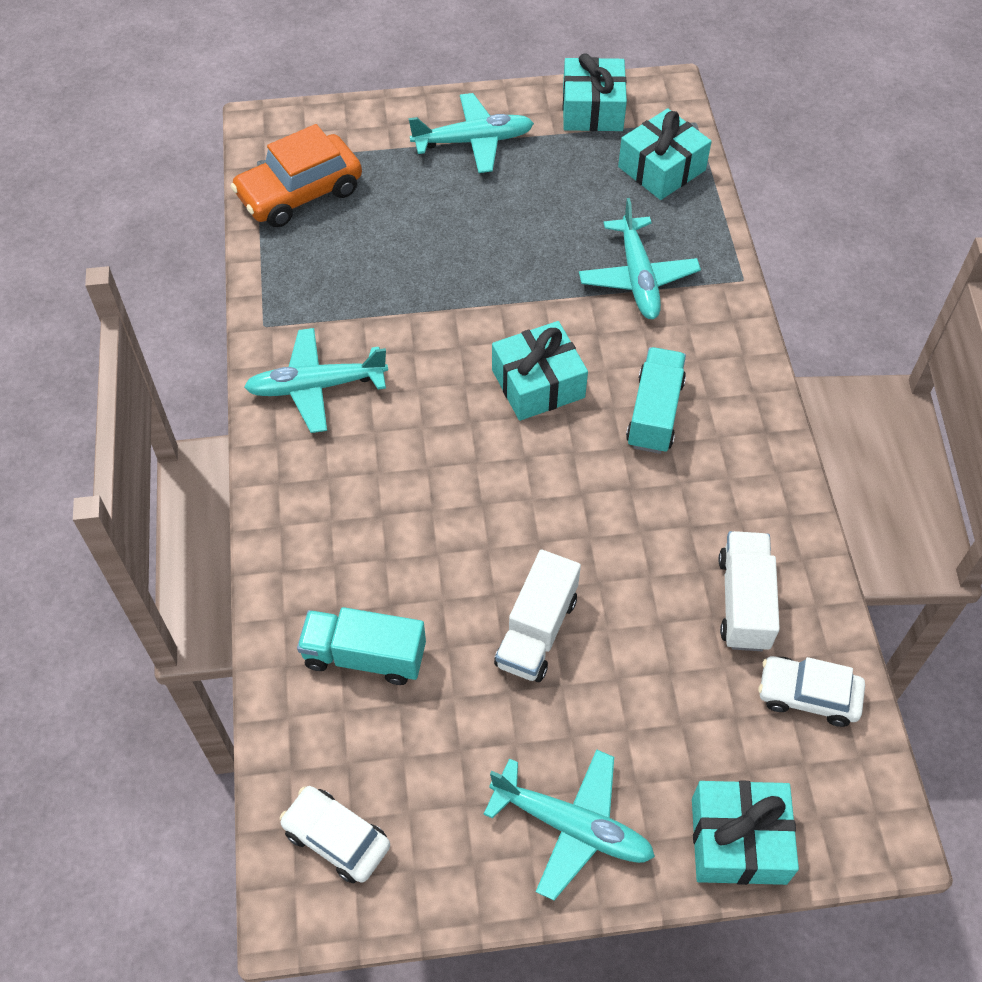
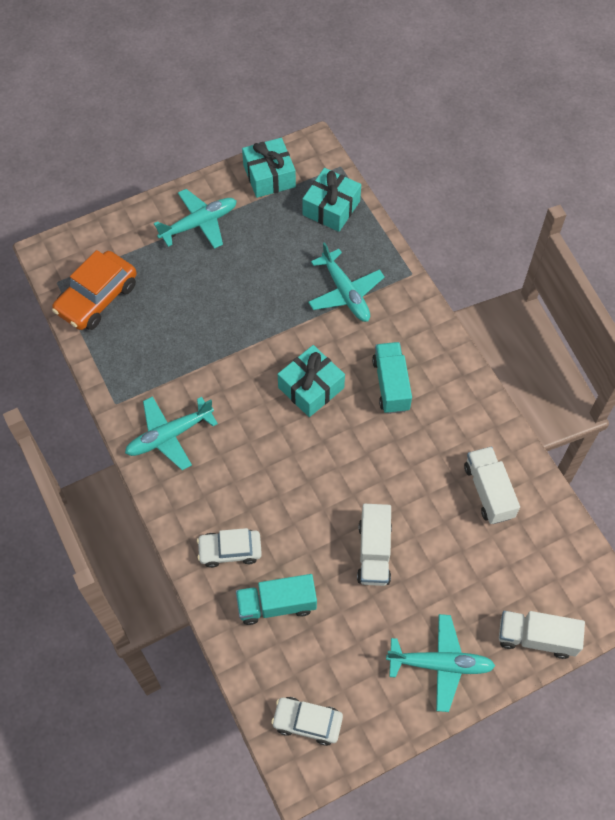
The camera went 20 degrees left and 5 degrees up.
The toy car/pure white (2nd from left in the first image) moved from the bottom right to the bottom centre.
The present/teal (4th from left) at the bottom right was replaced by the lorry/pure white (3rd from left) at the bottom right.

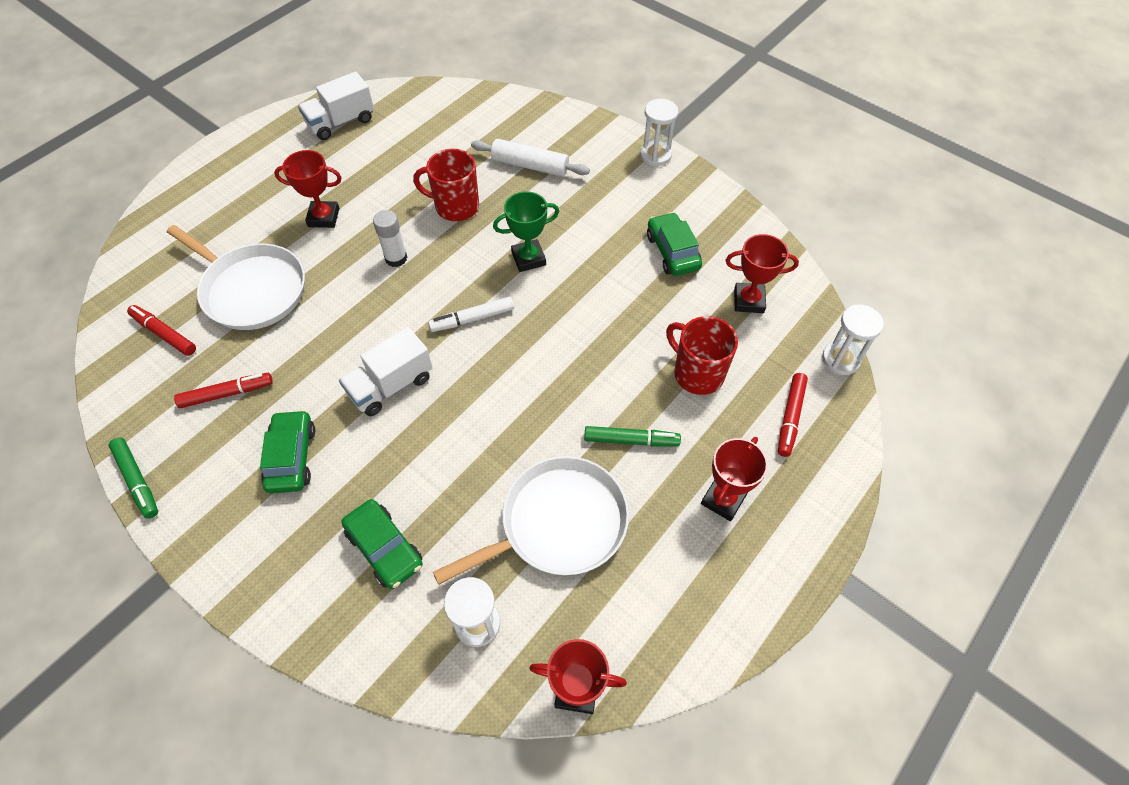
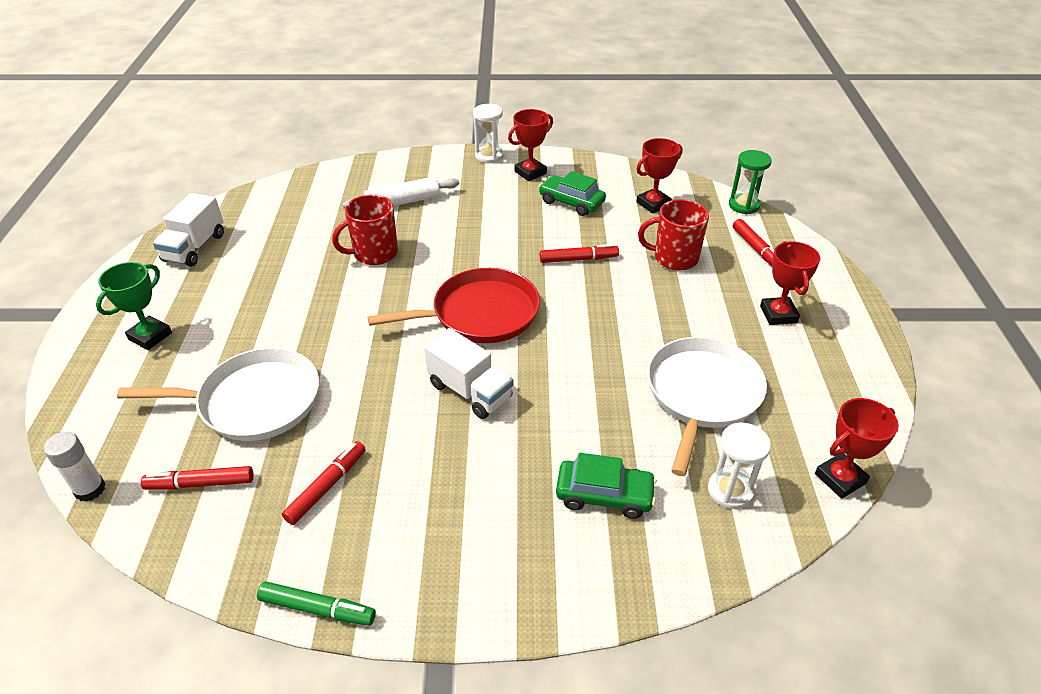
The camera went 40 degrees left and 15 degrees down.
The prize cup/scarlet (1st from left) moved from the top left to the top centre.
The prize cup/leaf-green moved from the top centre to the middle left.
The stick of glue/pure white moved from the top centre to the bottom left.
The felt pen/pure white at the centre was replaced by the skillet/scarlet at the centre.
The sandglass/pure white (3rd from left) at the middle right became the sandglass/leaf-green at the top right.
The lorry/pure white (2nd from left) at the centre turned 60 degrees counterclockwise.
The toy car/leaf-green (1st from left) at the middle left disappeared.
The felt pen/leaf-green (2nd from left) at the centre disappeared.
The felt pen/scarlet (3rd from left) at the centre appeared.

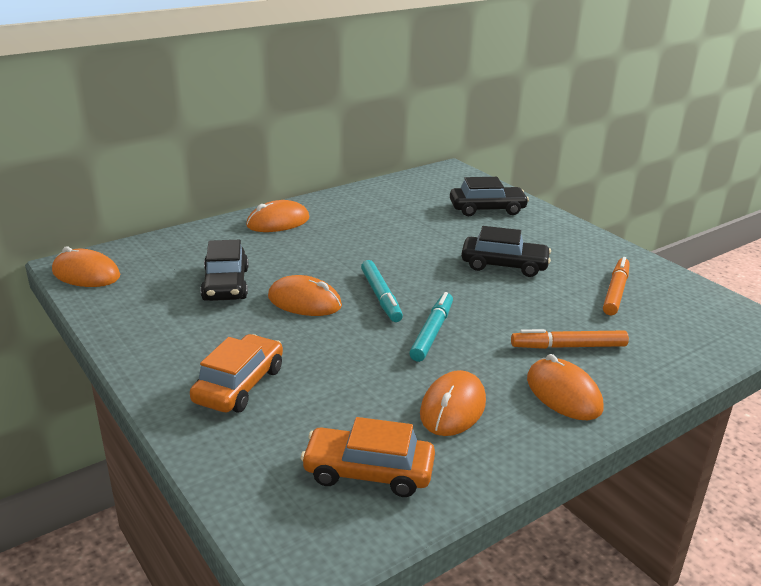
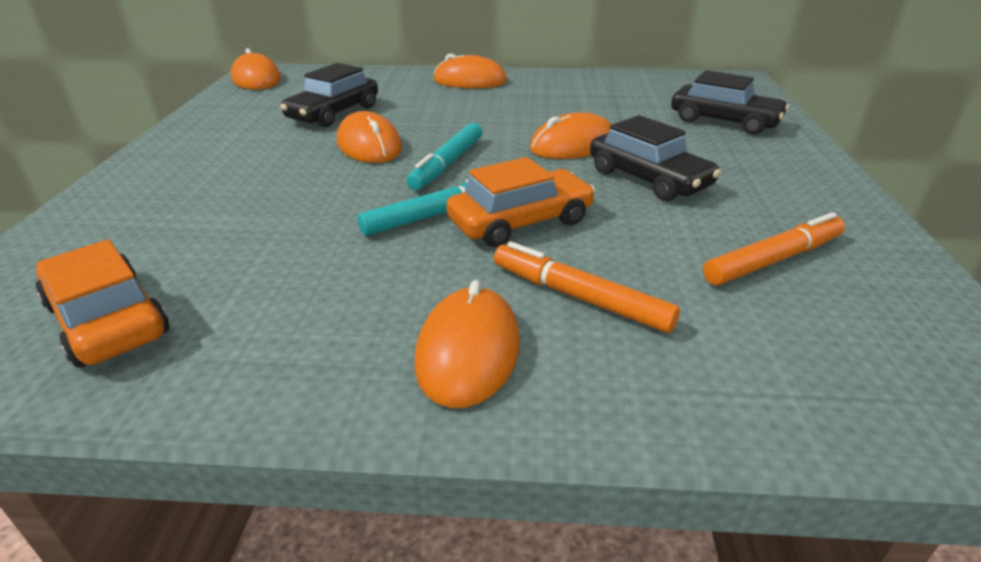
The camera went 40 degrees right and 5 degrees up.
The toy car/orange-coloured (1st from left in the first image) moved from the middle left to the centre.
The PC mouse/orange-coloured (4th from left in the first image) moved from the bottom centre to the top centre.

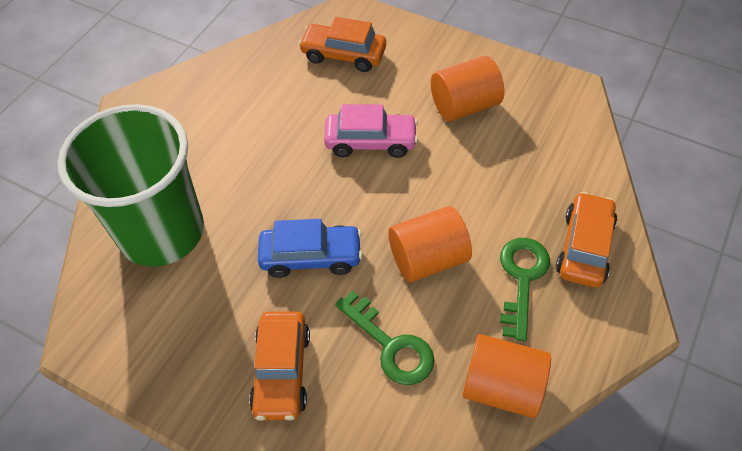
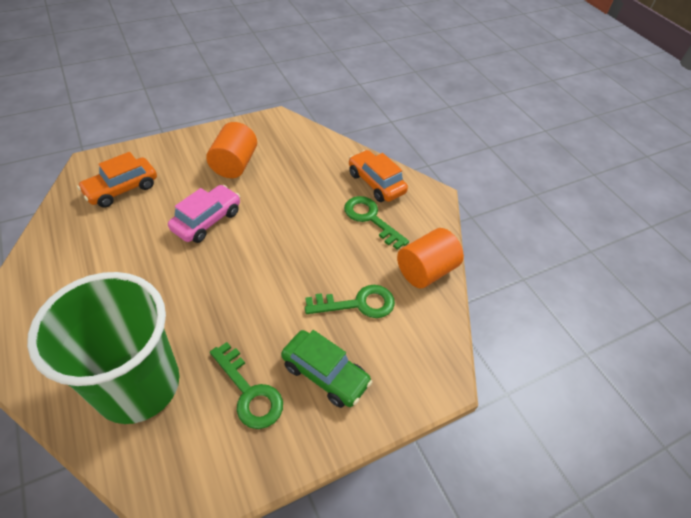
The camera went 60 degrees left and 5 degrees down.
The solid cylinder/orange-coloured (1st from left) at the centre disappeared.
The toy car/royal blue at the centre disappeared.
The toy car/orange-coloured (1st from left) at the bottom centre became the toy car/leaf-green at the bottom centre.
The door key/leaf-green (1st from left) at the bottom centre appeared.

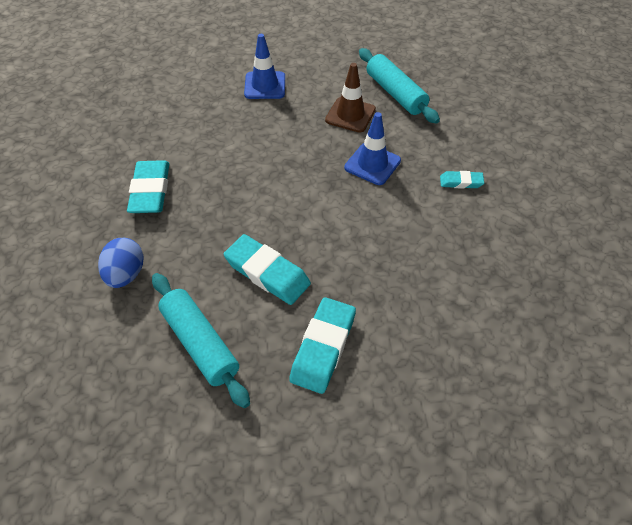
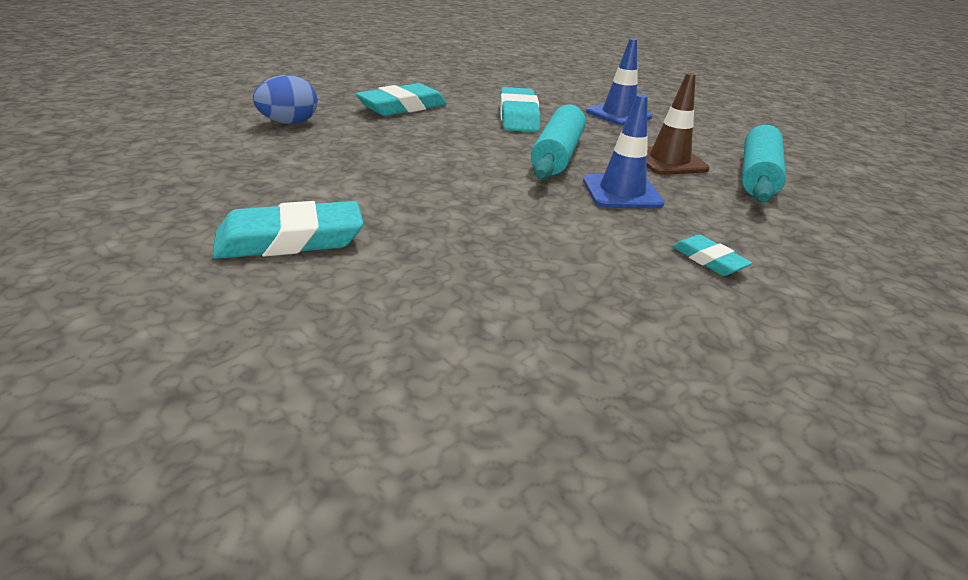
The camera went 50 degrees right and 20 degrees down.
The gum eraser/teal (2nd from left in the first image) moved from the centre to the top centre.
The pastry roller/teal (1st from left) moved from the middle left to the top centre.

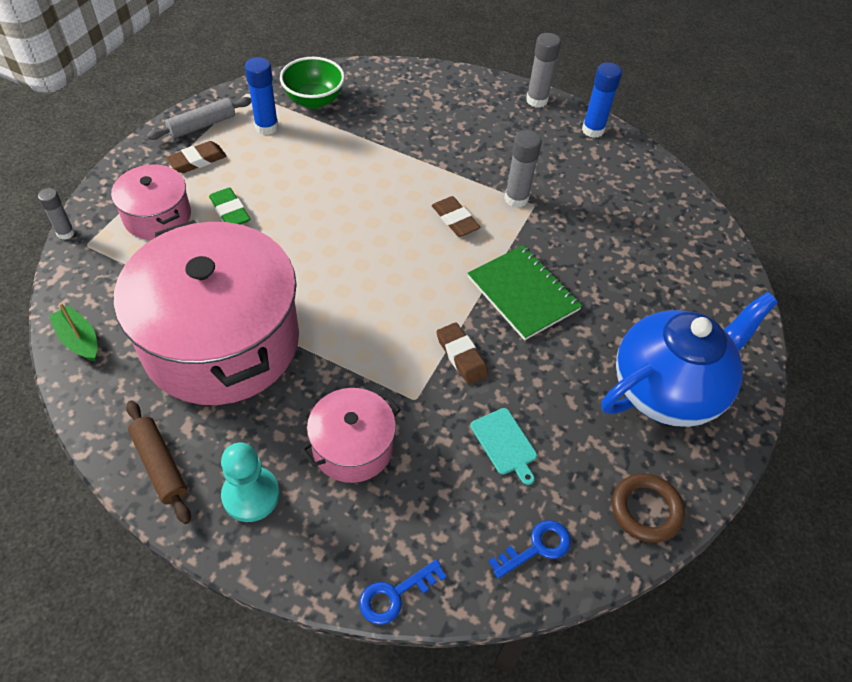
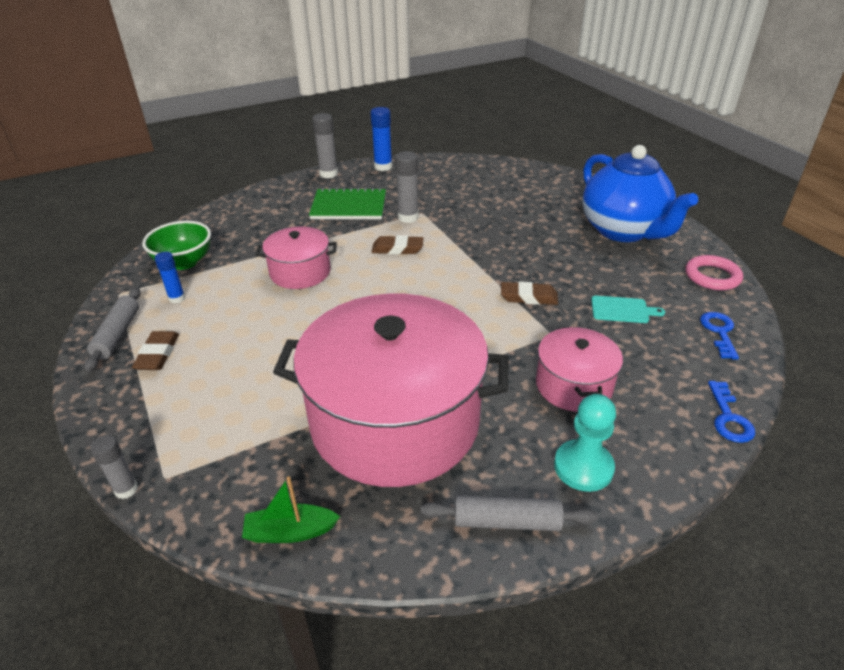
The camera went 50 degrees left and 15 degrees down.
The stick of glue/royal blue (1st from left) at the top left changed to 0.65 times the size.
The cooking pot/rose-pink (1st from left) moved from the top left to the centre.
The gum eraser/leaf-green at the top left disappeared.
The notepad/leaf-green moved from the centre to the top centre.
The teapot/royal blue at the middle right turned 150 degrees clockwise.
The pastry roller/russet at the bottom left became the pastry roller/grey (2nd from left) at the bottom centre.
The ring/russet at the bottom right became the ring/rose-pink at the middle right.

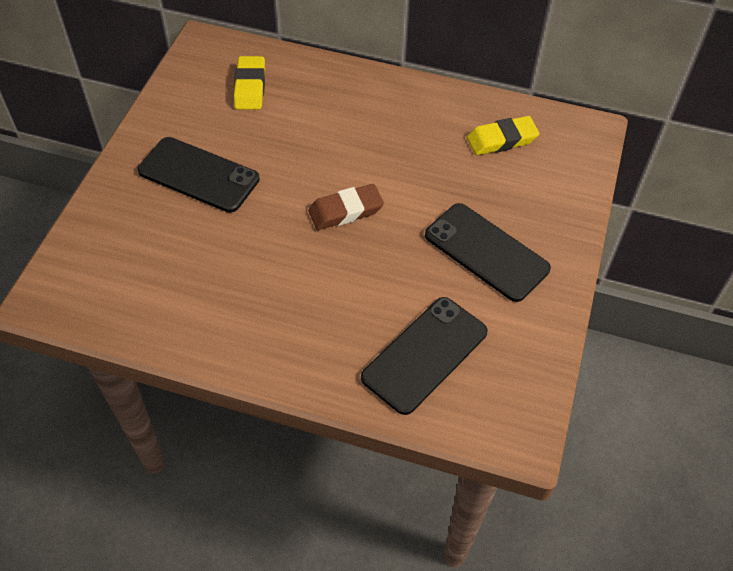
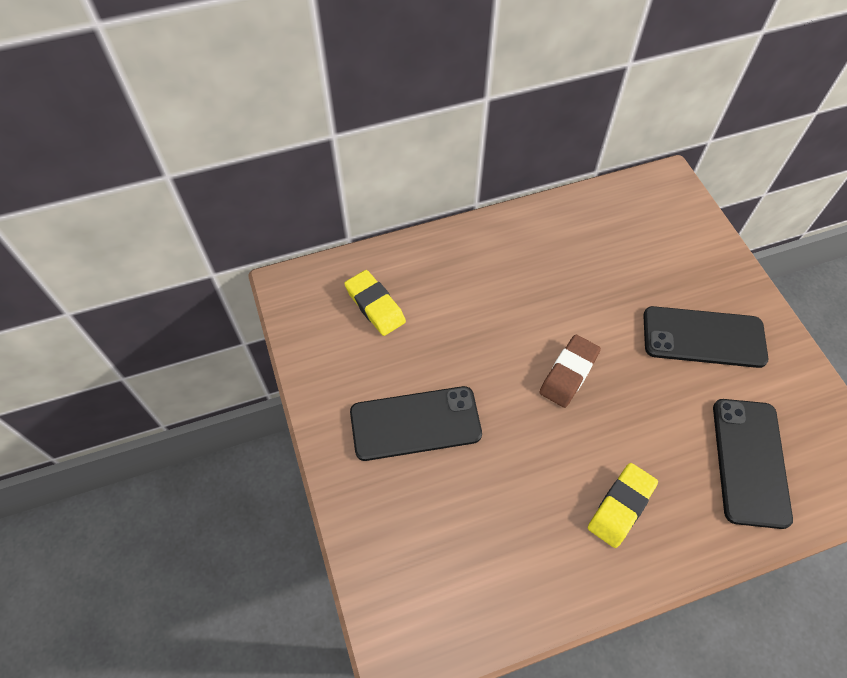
The camera went 35 degrees left and 5 degrees up.
The gum eraser/bright yellow (2nd from left) moved from the top right to the bottom right.

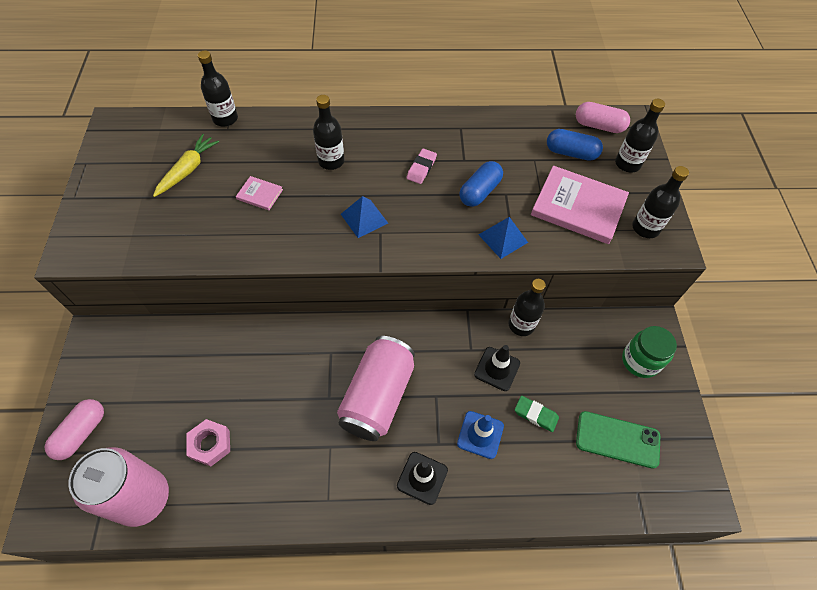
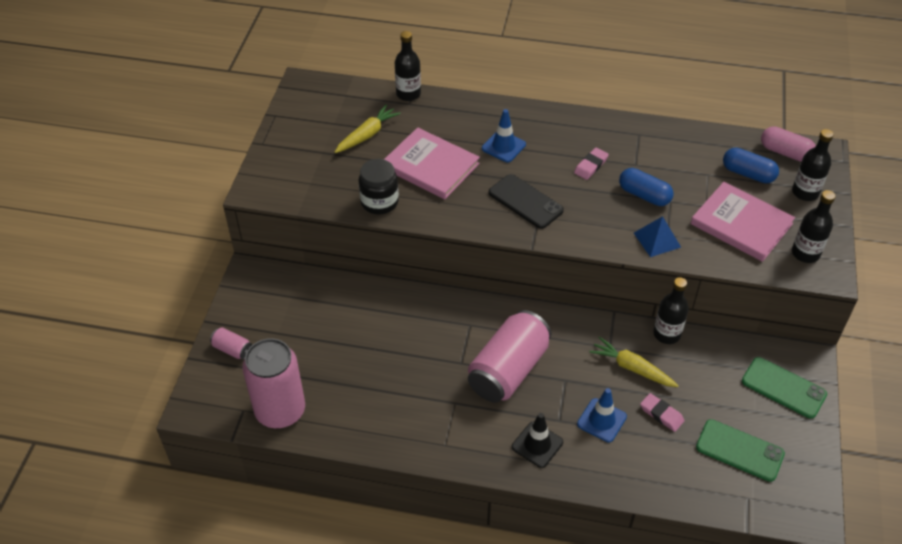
The camera went 15 degrees right and 10 degrees down.
The flask/jet-black (2nd from left) at the top centre was replaced by the road cone/royal blue (1st from left) at the top centre.
The capsule/royal blue (1st from left) at the top centre turned 75 degrees clockwise.
The hardback/rose-pink (1st from left) at the top left changed to 2.18 times the size.
The pyramid/royal blue (1st from left) at the centre was replaced by the mobile phone/jet-black at the centre.
The preserve jar/leaf-green at the middle right was replaced by the mobile phone/leaf-green (2nd from left) at the bottom right.
The road cone/jet-black (2nd from left) at the centre was replaced by the root vegetable/bright yellow (2nd from left) at the middle right.
The gum eraser/leaf-green at the bottom centre became the gum eraser/rose-pink (2nd from left) at the bottom right.
The capsule/rose-pink (1st from left) at the bottom left was replaced by the can/rose-pink (1st from left) at the middle left.
The nut/rose-pink at the bottom left disappeared.
The preserve jar/jet-black at the centre appeared.

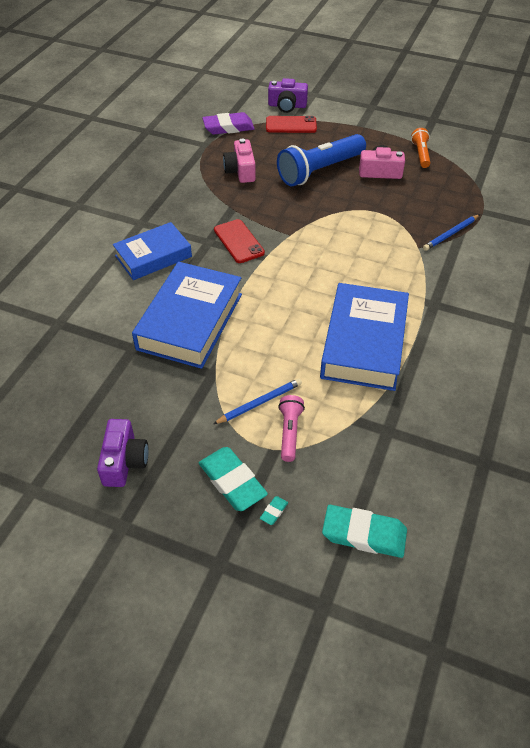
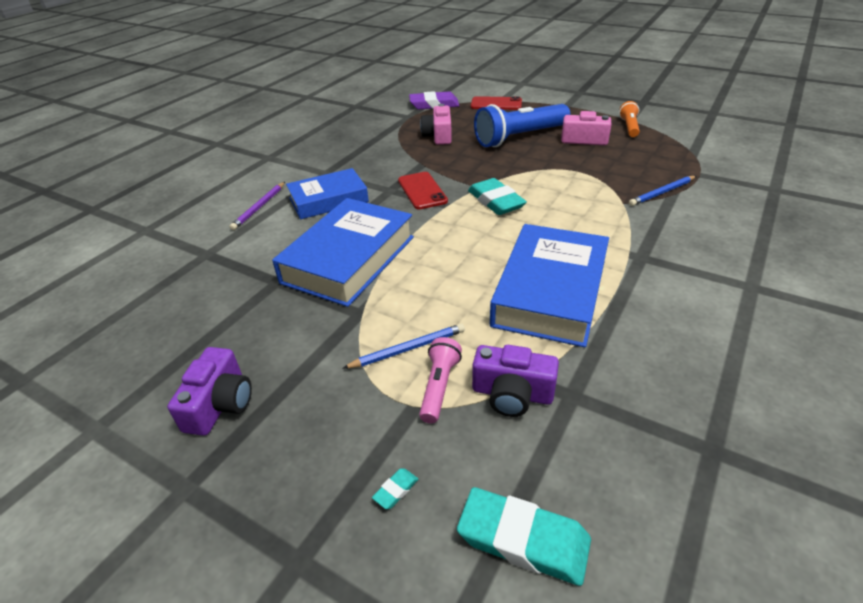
The camera went 10 degrees right and 10 degrees down.
The camera/purple (2nd from left) moved from the top centre to the centre.
The gum eraser/teal (1st from left in the first image) moved from the centre to the top centre.
The lead pencil/purple at the middle left appeared.

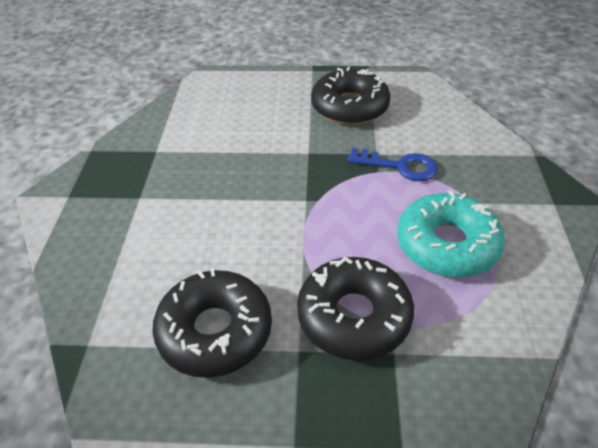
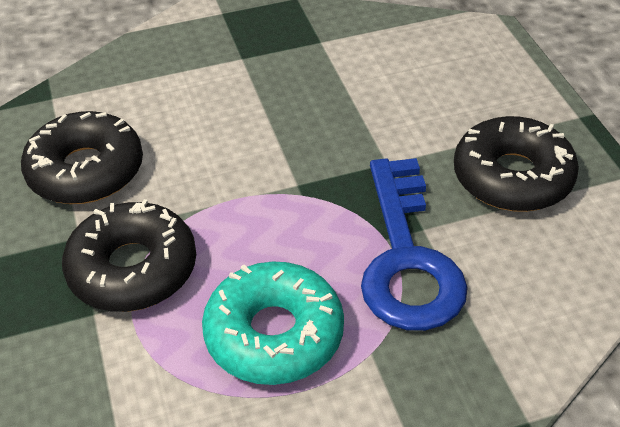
The camera went 70 degrees right and 0 degrees up.
The door key/royal blue at the centre changed to 1.72 times the size.

